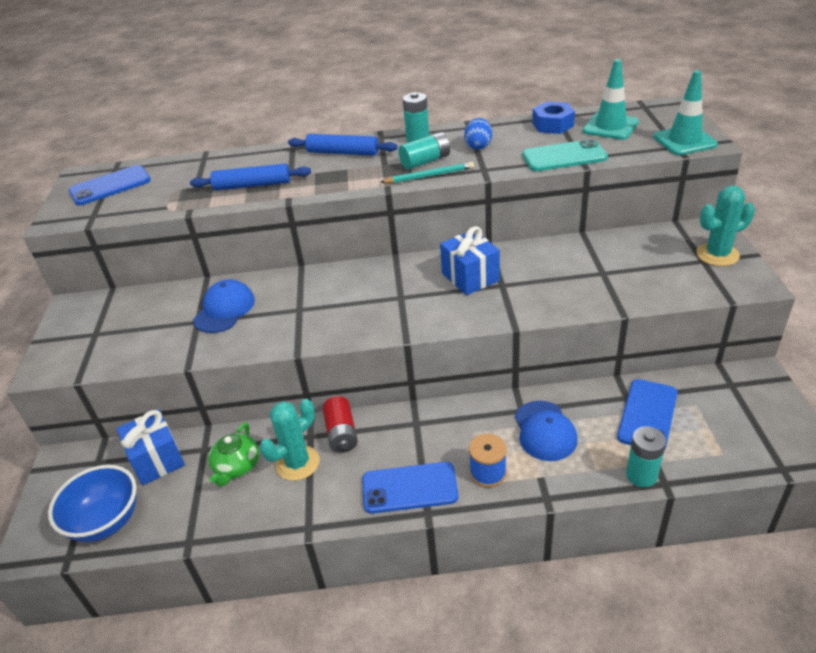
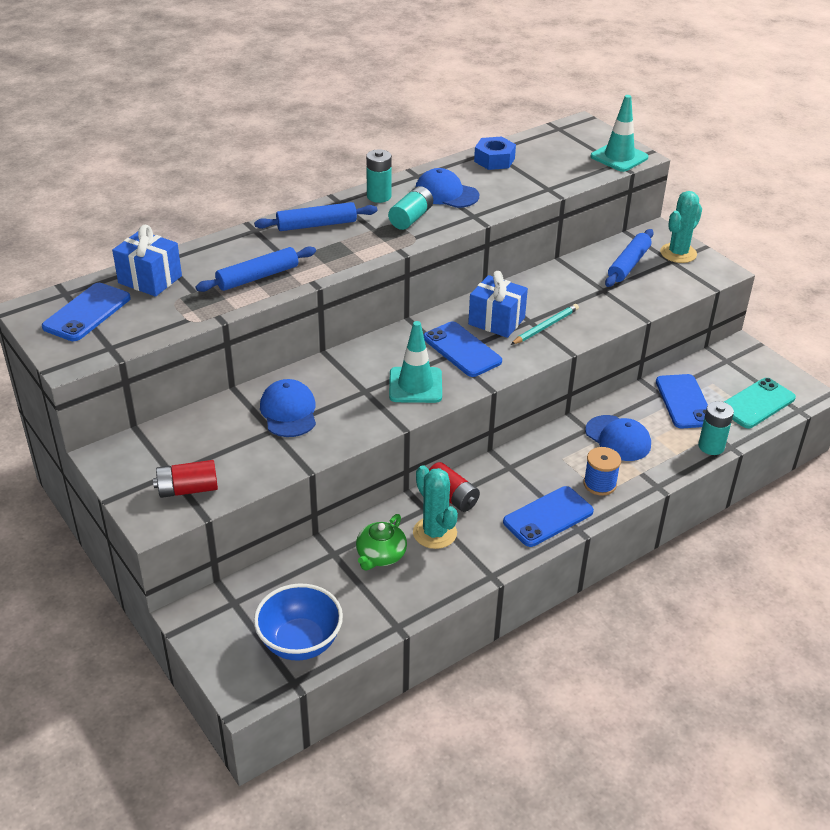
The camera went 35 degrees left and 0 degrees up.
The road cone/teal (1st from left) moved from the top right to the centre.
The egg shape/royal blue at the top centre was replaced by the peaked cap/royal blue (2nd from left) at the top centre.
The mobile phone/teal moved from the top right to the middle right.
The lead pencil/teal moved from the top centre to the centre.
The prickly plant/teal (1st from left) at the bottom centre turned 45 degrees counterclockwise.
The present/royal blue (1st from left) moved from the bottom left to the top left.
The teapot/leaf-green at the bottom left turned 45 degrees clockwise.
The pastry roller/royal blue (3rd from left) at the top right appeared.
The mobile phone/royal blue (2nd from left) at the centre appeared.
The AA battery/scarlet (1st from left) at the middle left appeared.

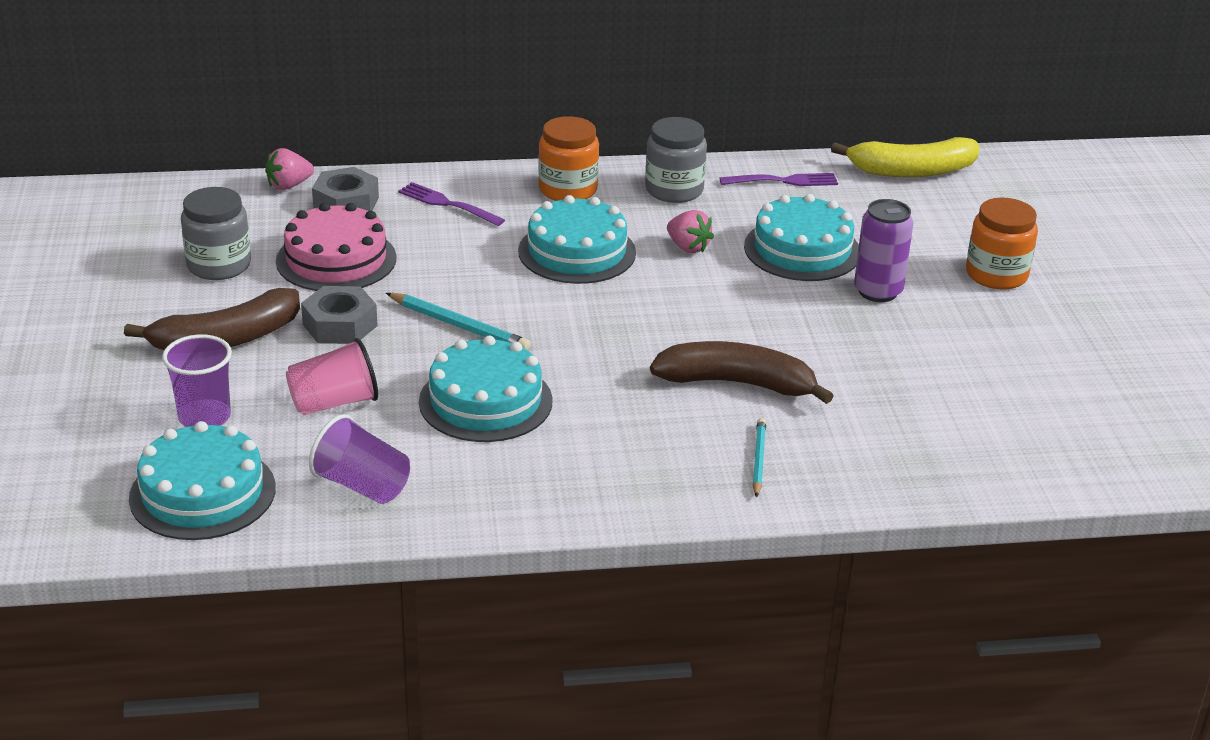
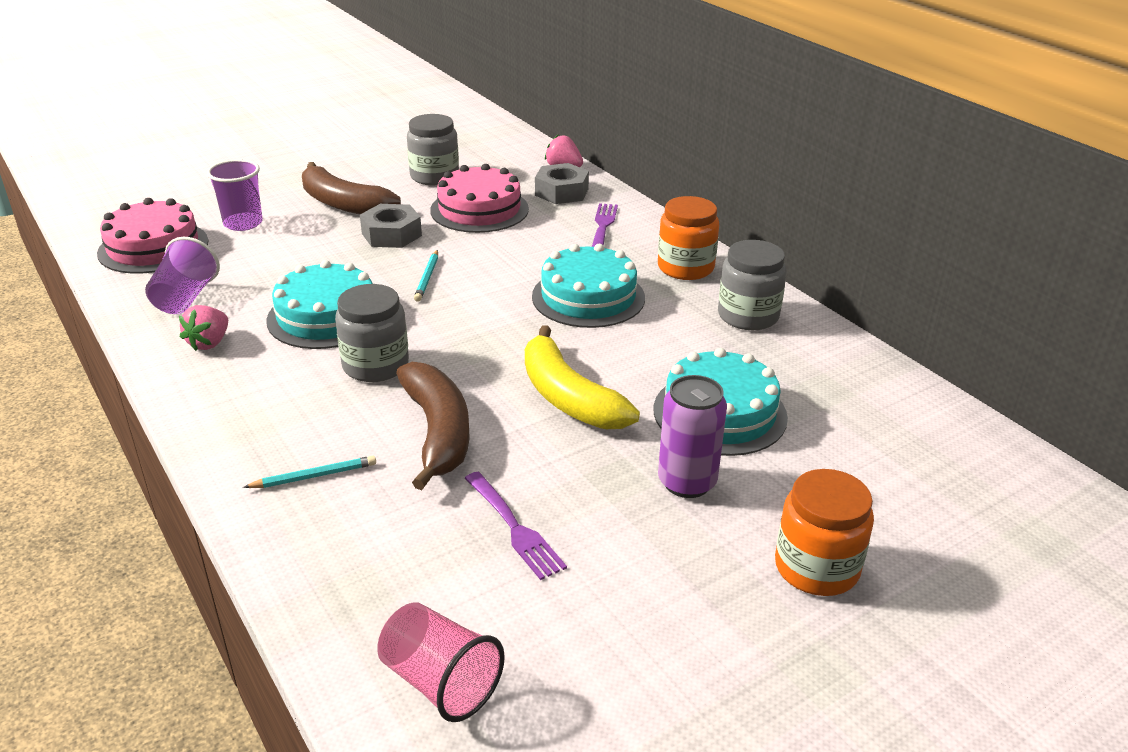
The camera went 65 degrees right and 0 degrees up.
The banana/bright yellow moved from the top right to the centre.
The fork/purple (2nd from left in the first image) moved from the top centre to the bottom centre.
The toy strawberry/rose-pink (2nd from left in the first image) moved from the top centre to the middle left.
The lead pencil/teal (1st from left in the first image) at the centre changed to 0.65 times the size.
The beaker/rose-pink moved from the middle left to the bottom centre.
The layer cake/teal (1st from left) at the middle left became the layer cake/rose-pink (1st from left) at the top left.
The preserve jar/grey (1st from left) at the middle left appeared.

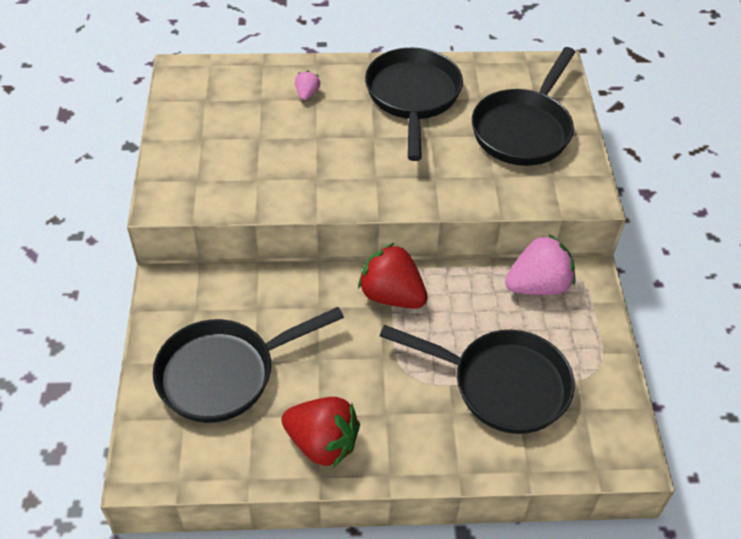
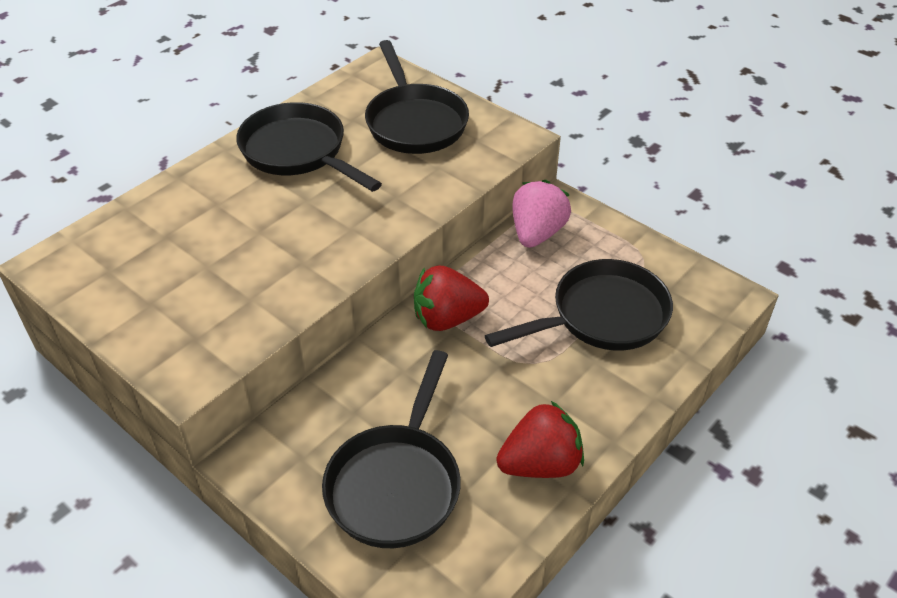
The camera went 45 degrees left and 5 degrees down.
The toy strawberry/rose-pink (1st from left) at the top centre disappeared.

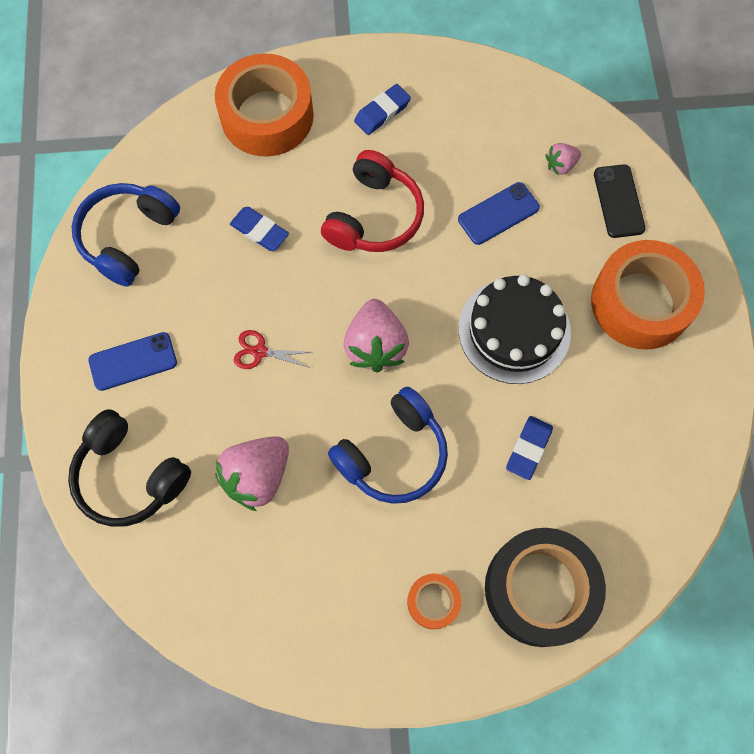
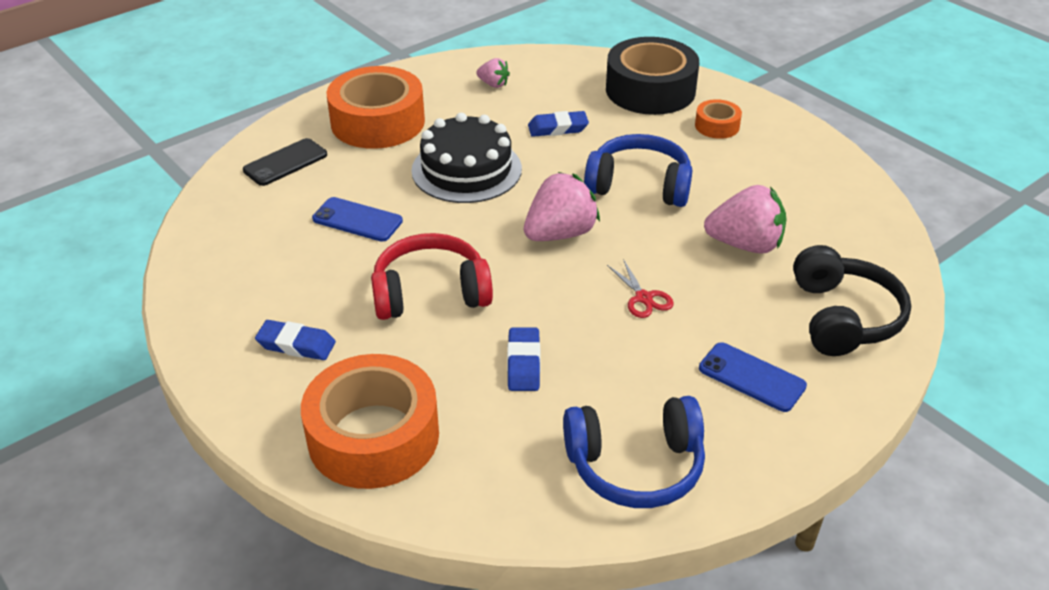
The camera went 125 degrees left and 30 degrees down.
The toy strawberry/rose-pink (3rd from left in the first image) moved from the top right to the top centre.

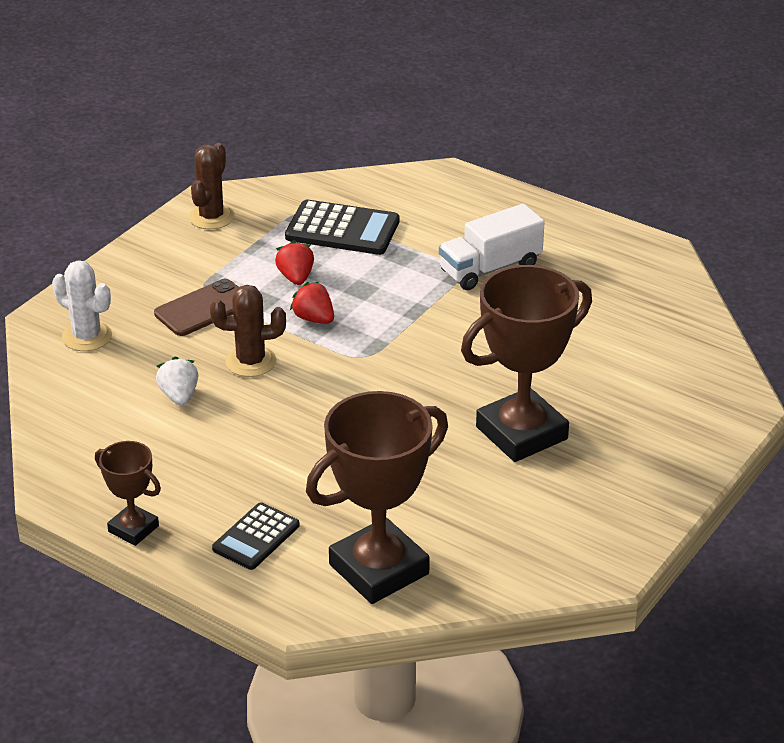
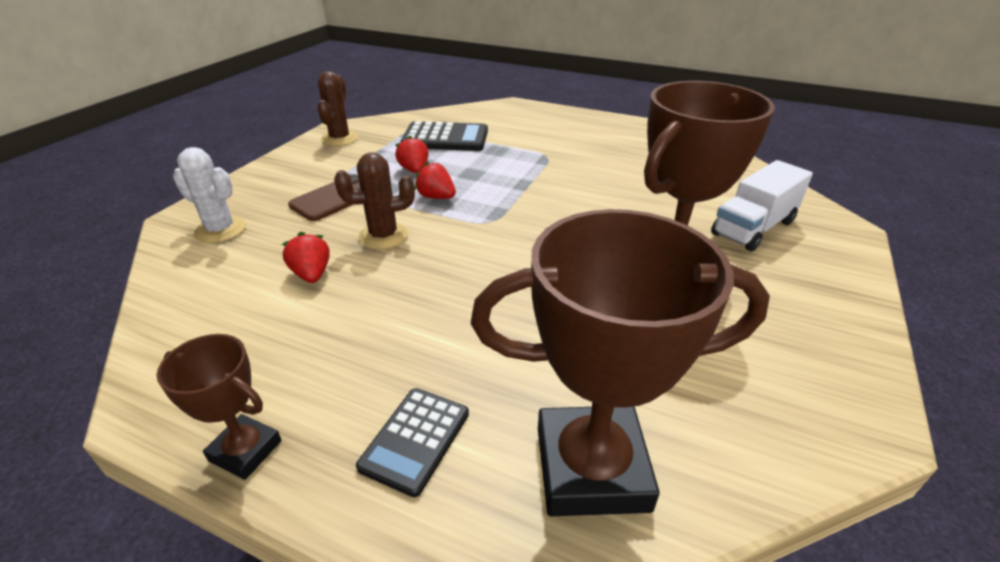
The camera went 10 degrees left and 0 degrees up.
The lorry/pure white moved from the top centre to the middle right.
The toy strawberry/pure white at the middle left became the toy strawberry/scarlet (1st from left) at the middle left.
The prize cup/russet (2nd from left) at the bottom centre turned 45 degrees clockwise.

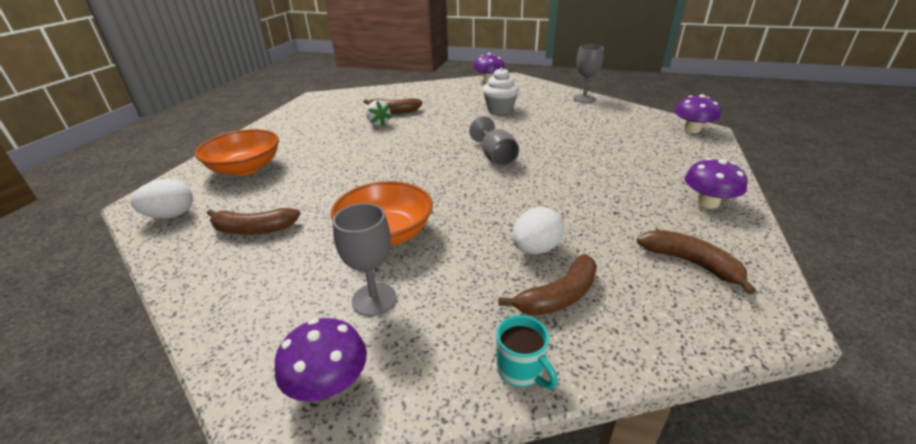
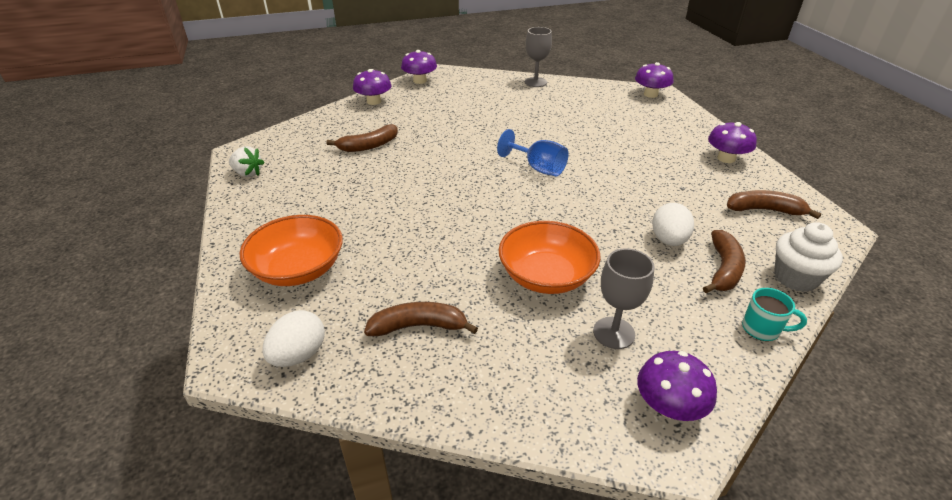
The camera went 35 degrees left and 5 degrees up.
The muffin/pure white moved from the top centre to the middle right.
The toy strawberry/pure white moved from the top centre to the top left.
The goblet/grey (2nd from left) at the top centre became the goblet/royal blue at the top centre.
The banana/russet (1st from left in the first image) at the middle left turned 150 degrees counterclockwise.
The toadstool/purple (1st from left) at the top centre appeared.

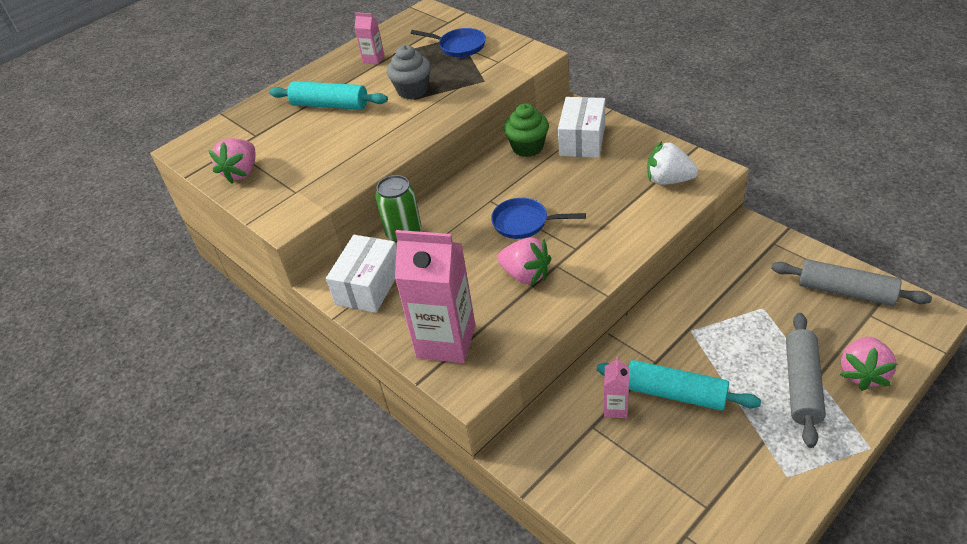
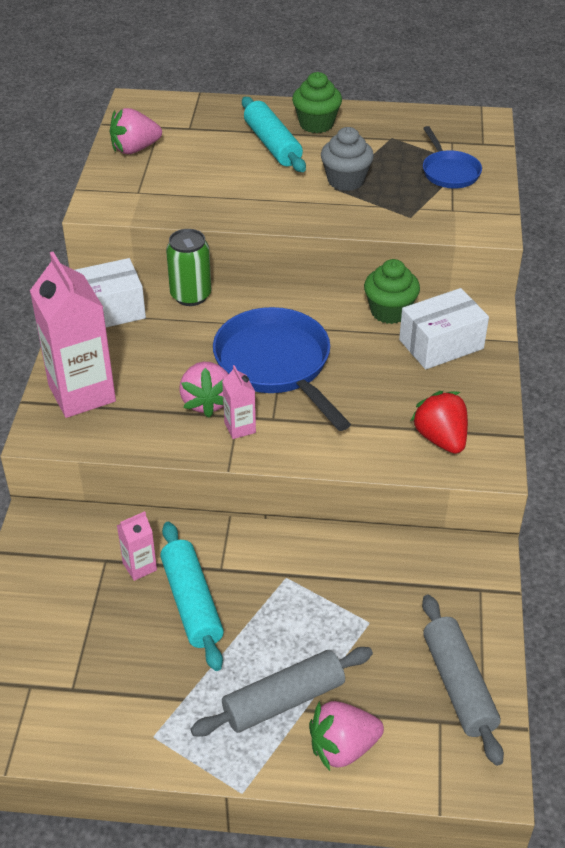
The camera went 45 degrees right and 0 degrees up.
The milk carton/rose-pink (1st from left in the first image) moved from the top centre to the centre.
The toy strawberry/pure white at the top right became the toy strawberry/scarlet at the middle right.
The skillet/royal blue (2nd from left in the first image) at the centre changed to 1.79 times the size.
The muffin/leaf-green (1st from left) at the top centre appeared.

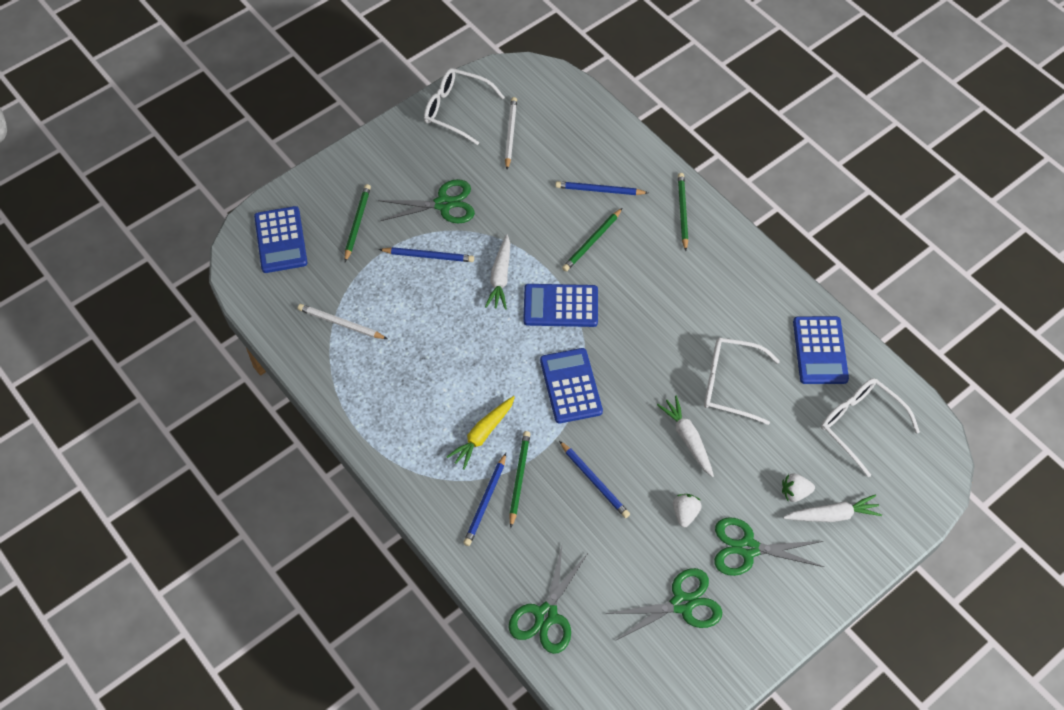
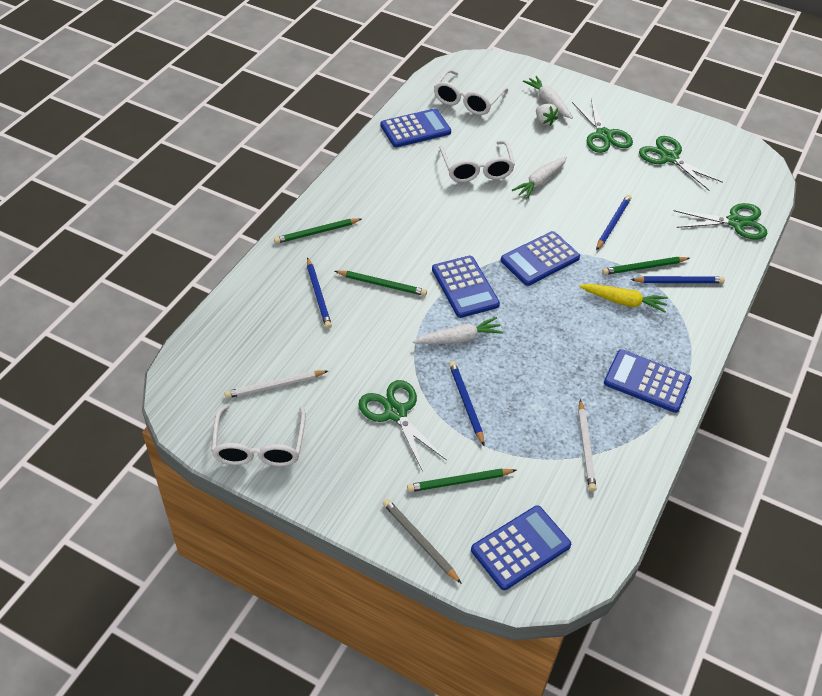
The camera went 115 degrees left and 10 degrees down.
The toy strawberry/pure white (1st from left) at the bottom centre disappeared.
The calculator/royal blue (5th from left) at the middle right appeared.
The lead pencil/grey at the bottom centre appeared.

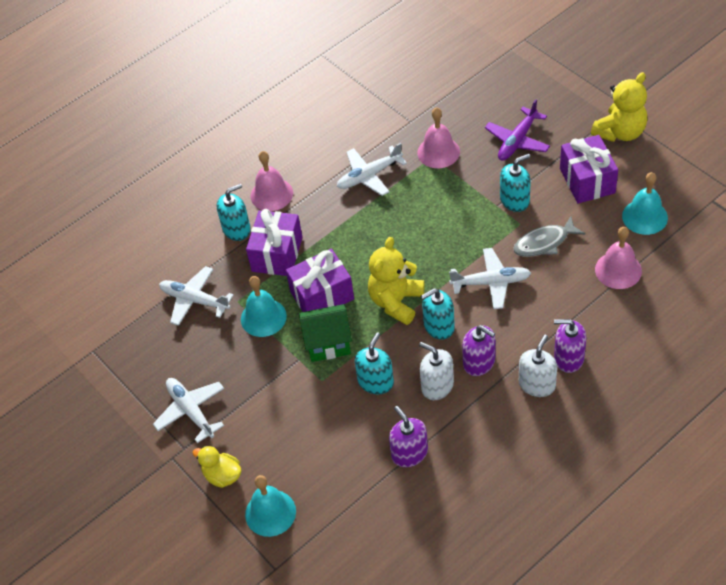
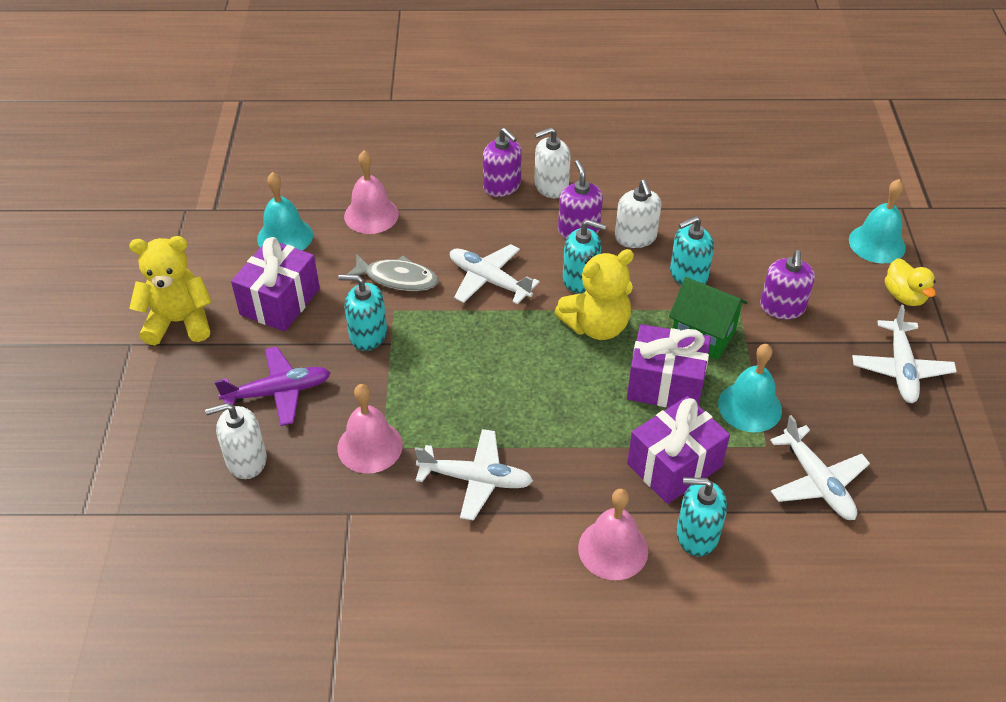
The camera went 145 degrees left and 5 degrees down.
The soap dispenser/purple (1st from left in the first image) moved from the bottom centre to the middle right.
The soap dispenser/pure white (1st from left) at the middle left appeared.

